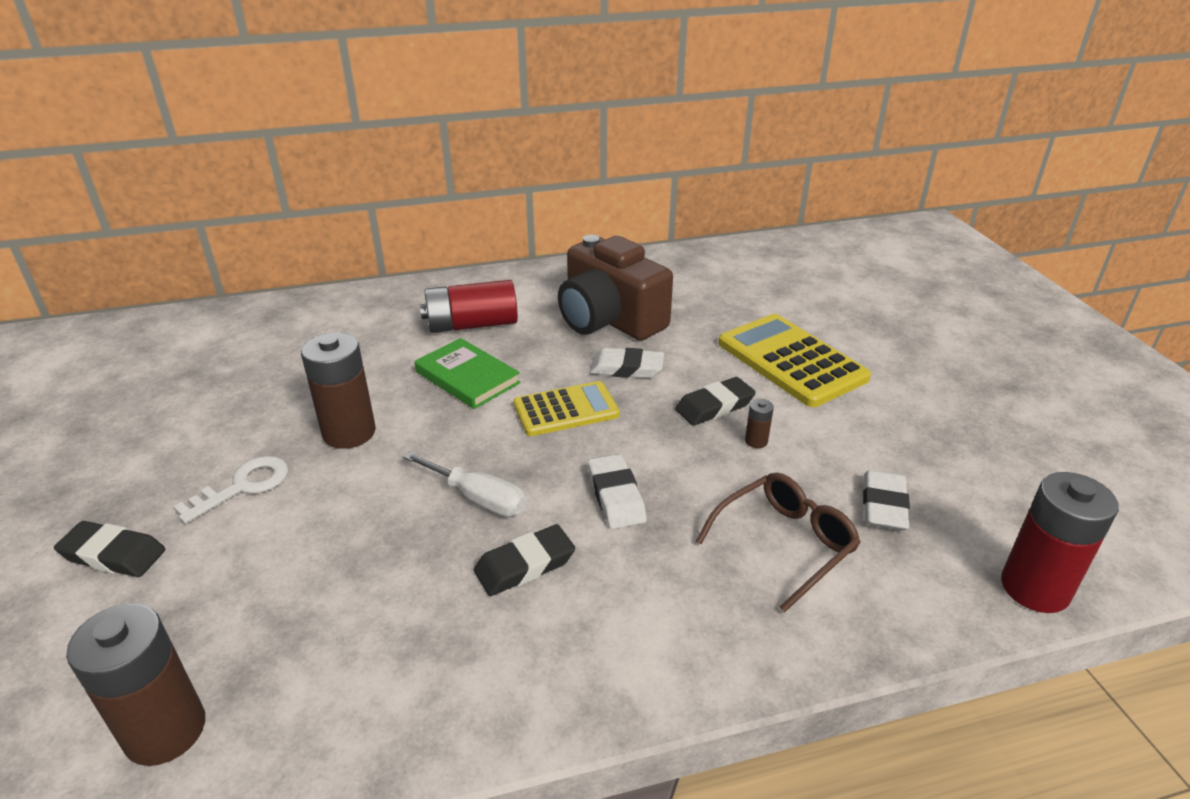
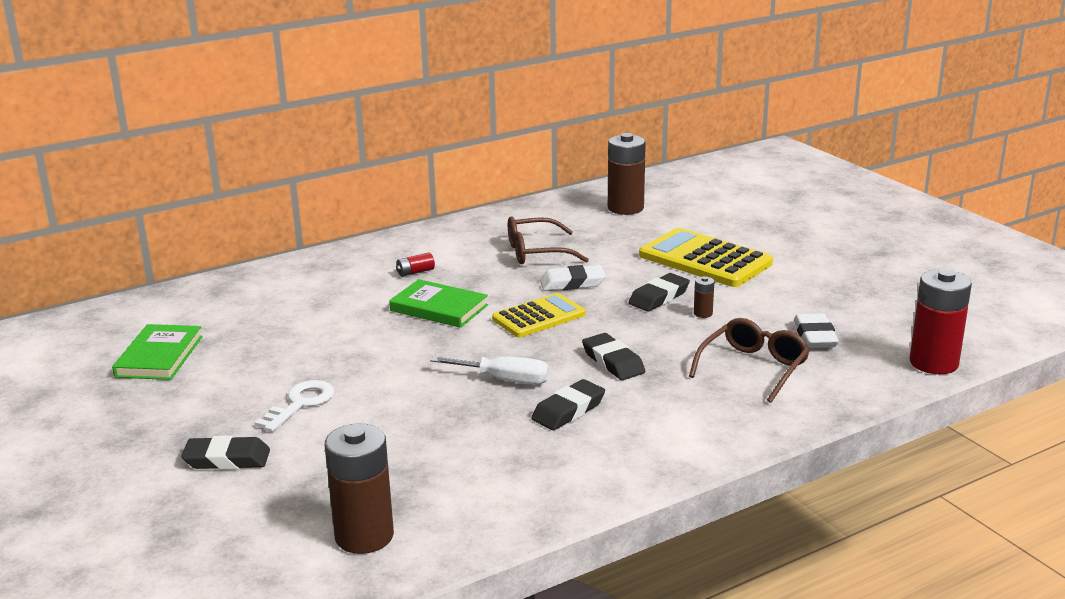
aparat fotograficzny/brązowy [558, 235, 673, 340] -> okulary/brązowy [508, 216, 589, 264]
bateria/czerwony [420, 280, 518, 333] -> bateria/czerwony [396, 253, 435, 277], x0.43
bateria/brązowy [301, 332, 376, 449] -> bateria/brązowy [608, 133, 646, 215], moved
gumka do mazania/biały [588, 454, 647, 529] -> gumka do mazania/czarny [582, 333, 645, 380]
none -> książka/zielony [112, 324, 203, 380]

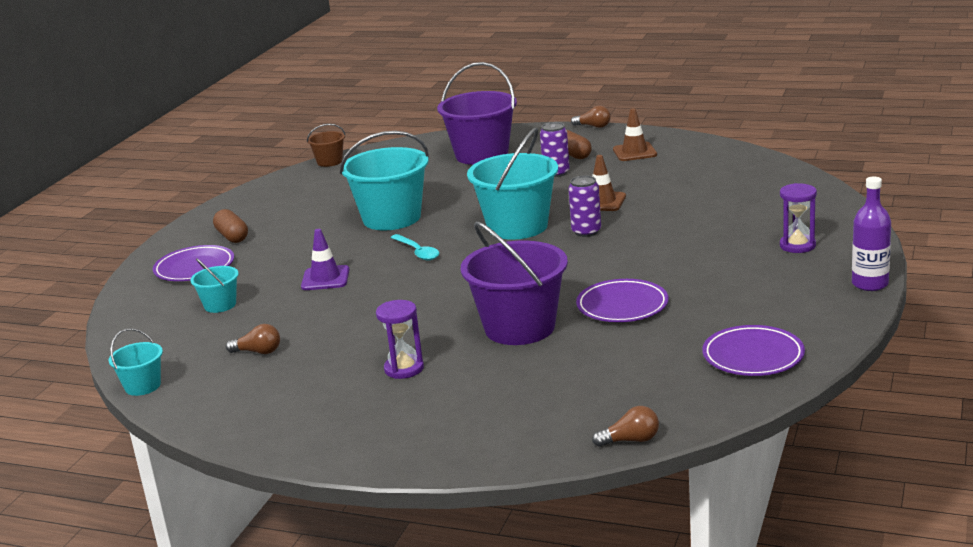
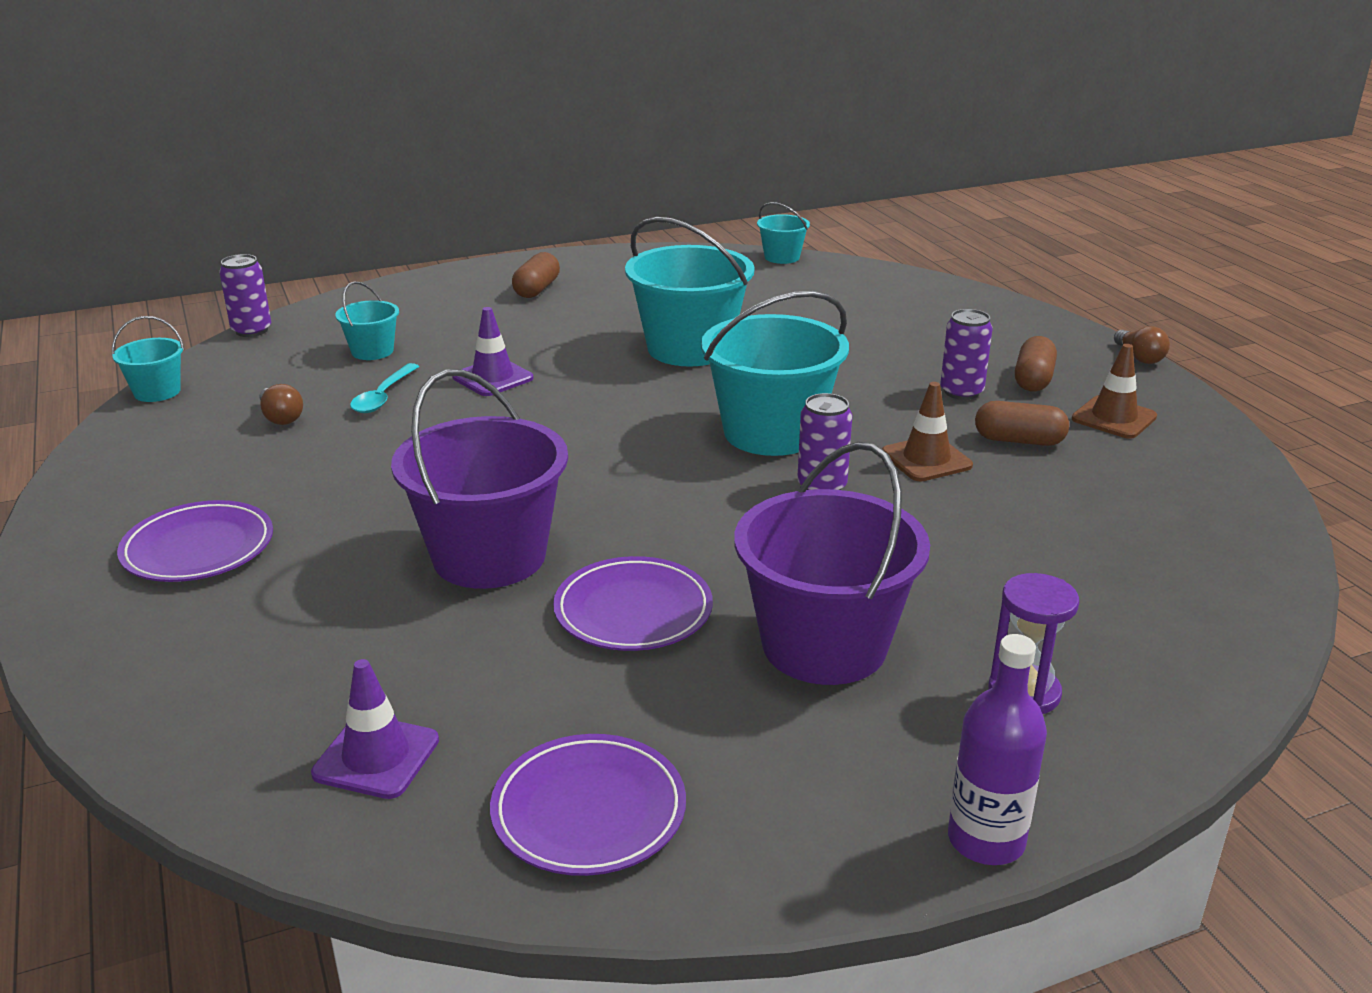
wiadro/fioletowy [437, 62, 517, 165] -> wiadro/fioletowy [734, 442, 930, 685], moved
wiadro/brązowy [307, 124, 346, 167] -> wiadro/turkusowy [757, 202, 810, 264]
łyżka/turkusowy [391, 234, 439, 261] -> łyżka/turkusowy [350, 363, 419, 413], moved
talerz/fioletowy [153, 245, 234, 281] -> talerz/fioletowy [117, 500, 273, 582], moved
klepsydra/fioletowy [376, 300, 424, 379] -> none
żarówka/brązowy [592, 406, 659, 447] -> none
none -> puszka/fioletowy [219, 254, 271, 337]
none -> kapsułka/brązowy [975, 401, 1069, 446]
none -> pachołek/fioletowy [311, 659, 439, 799]

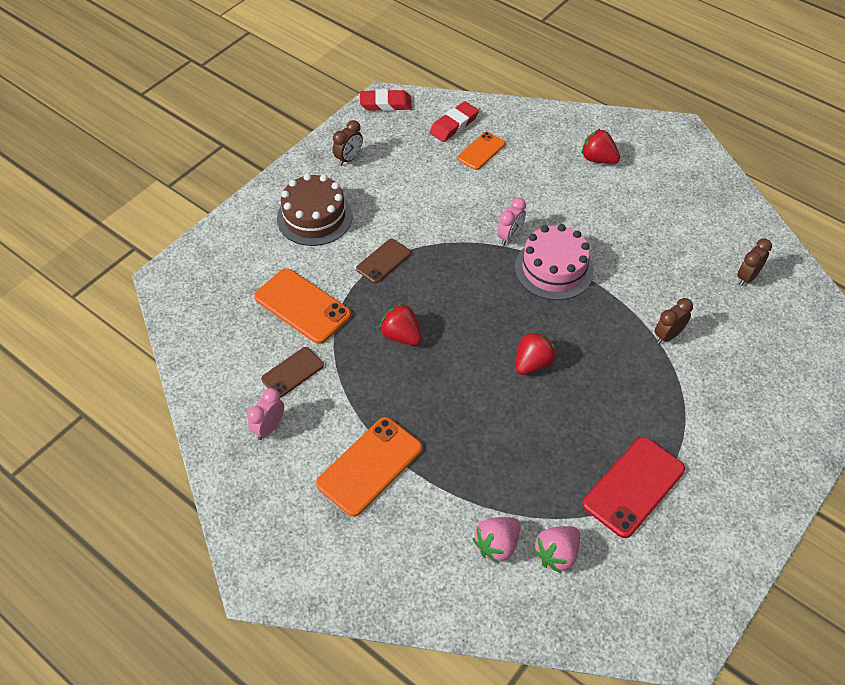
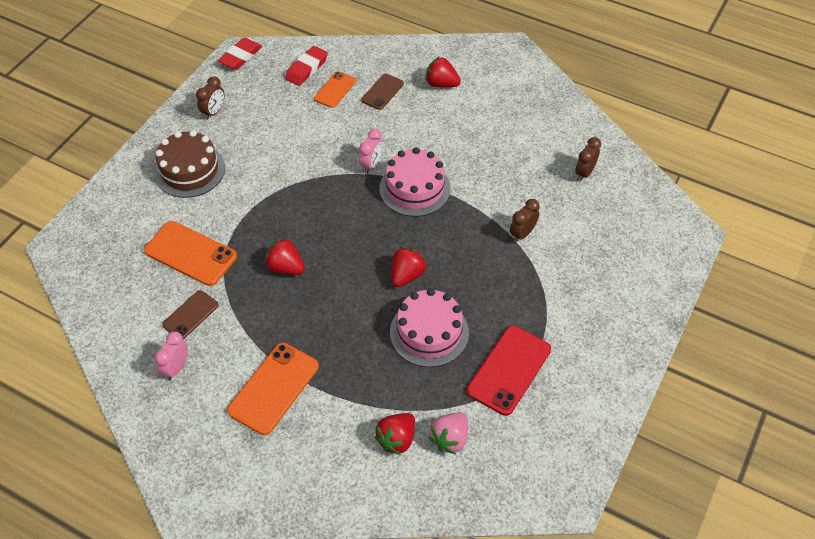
gumka do mazania/czerwony [360, 89, 412, 111] -> gumka do mazania/czerwony [218, 37, 262, 70], 45 degrees counterclockwise
telefon/brązowy [356, 239, 411, 283] -> telefon/brązowy [361, 74, 404, 110], moved
truskawka/różowy [473, 517, 521, 564] -> truskawka/czerwony [374, 413, 415, 455]
none -> tort/różowy [390, 288, 469, 367]

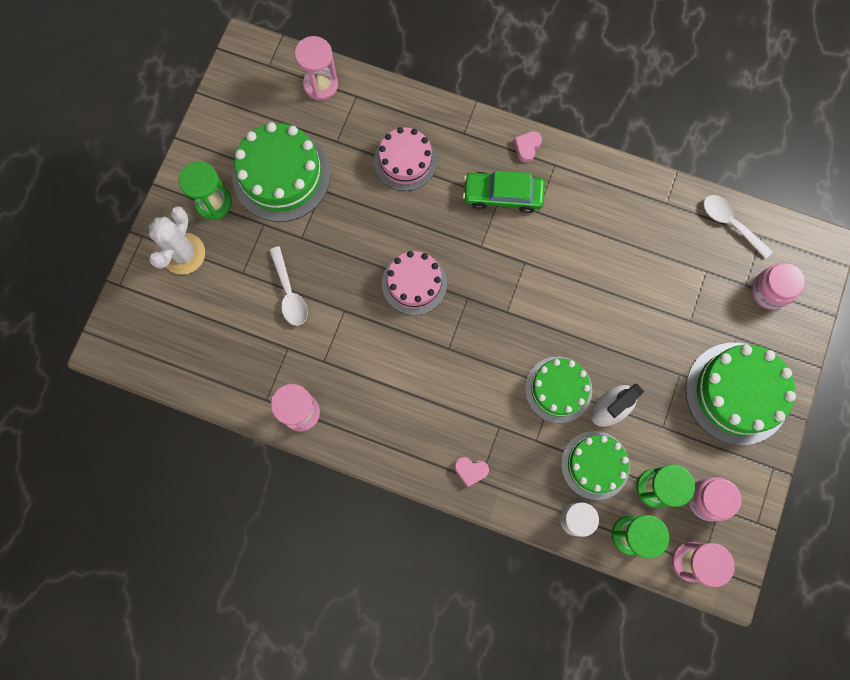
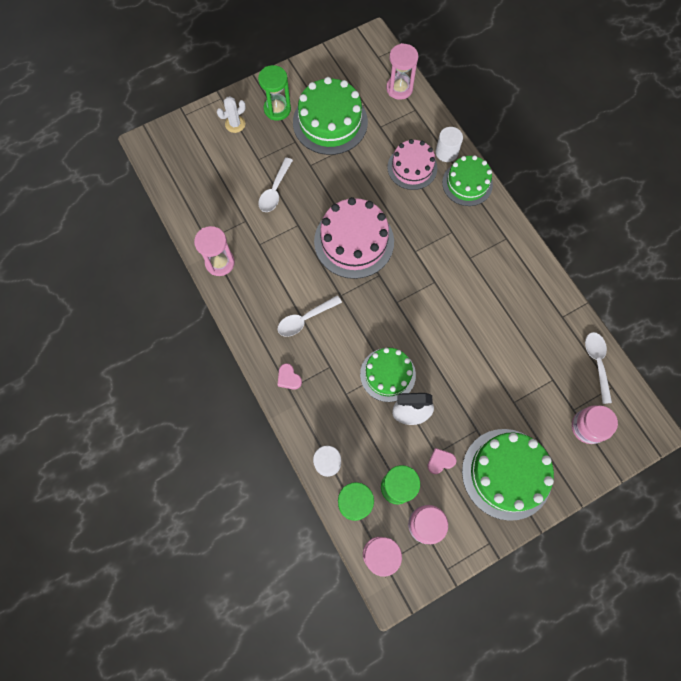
serce/różowy [514, 131, 542, 163] -> serce/różowy [427, 448, 456, 474], moved
samochód/zielony [463, 170, 545, 213] -> none
kaktus/biały [148, 206, 205, 275] -> kaktus/biały [217, 96, 246, 133], x0.62
tort/różowy [382, 251, 447, 315] -> tort/różowy [314, 197, 394, 279], x1.54
tort/zielony [561, 431, 630, 500] -> tort/zielony [442, 155, 493, 206], moved
none -> walec/biały [436, 127, 463, 162]
none -> łyżka/biały [277, 295, 342, 337]

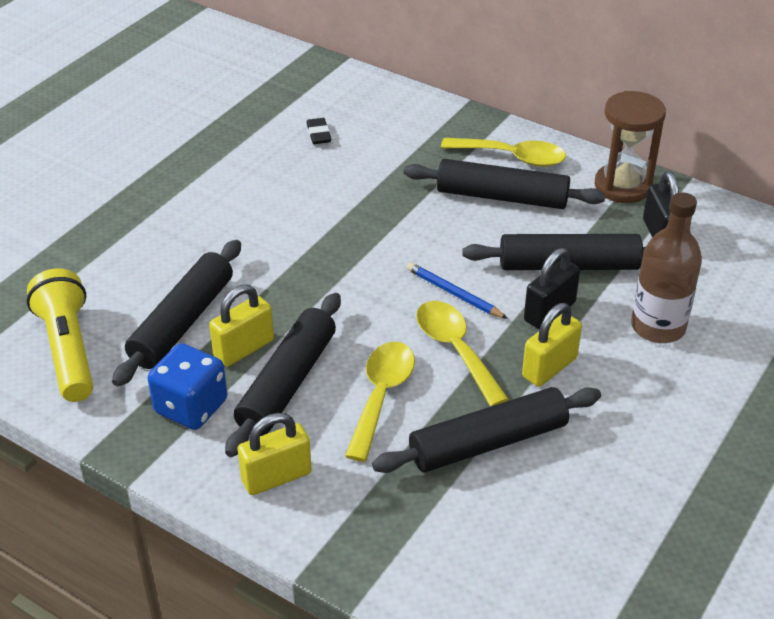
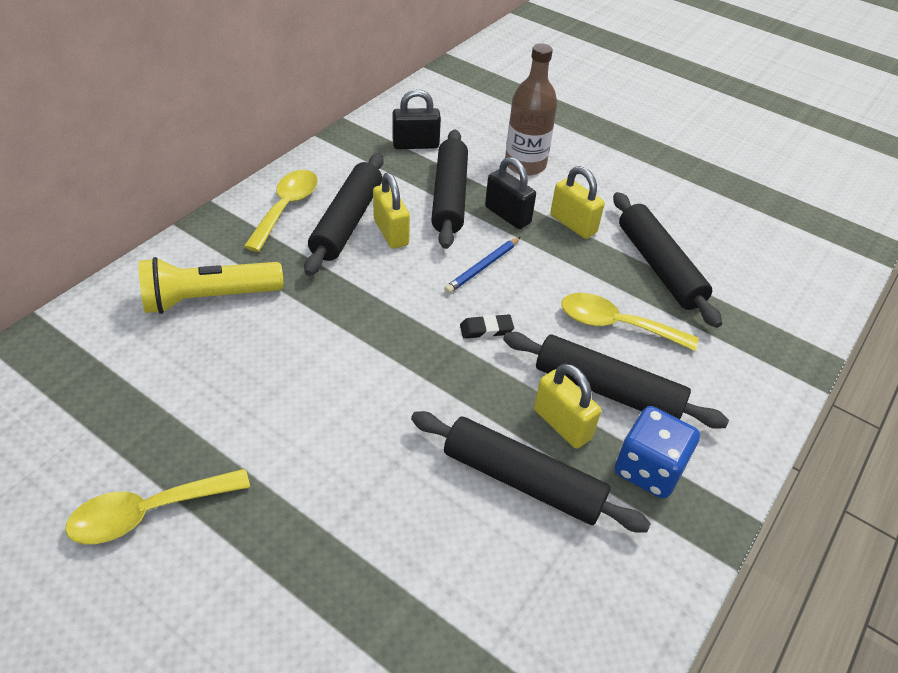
klepsydra/brązowy [594, 91, 666, 203] -> none
gumka do mazania/czarny [306, 118, 331, 144] -> gumka do mazania/czarny [460, 314, 514, 339], moved
latarka/żółty [27, 268, 93, 402] -> latarka/żółty [139, 257, 284, 314], moved
łyżka/żółty [416, 301, 509, 407] -> łyżka/żółty [65, 469, 250, 544], moved
kłódka/żółty [237, 413, 312, 495] -> kłódka/żółty [373, 173, 410, 249], moved

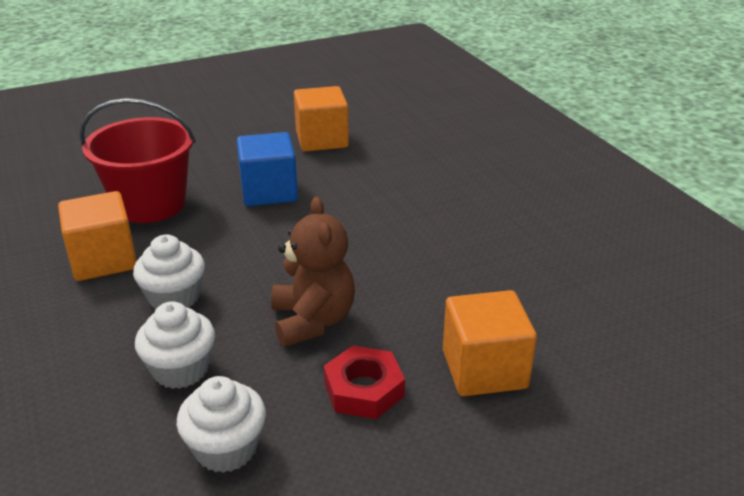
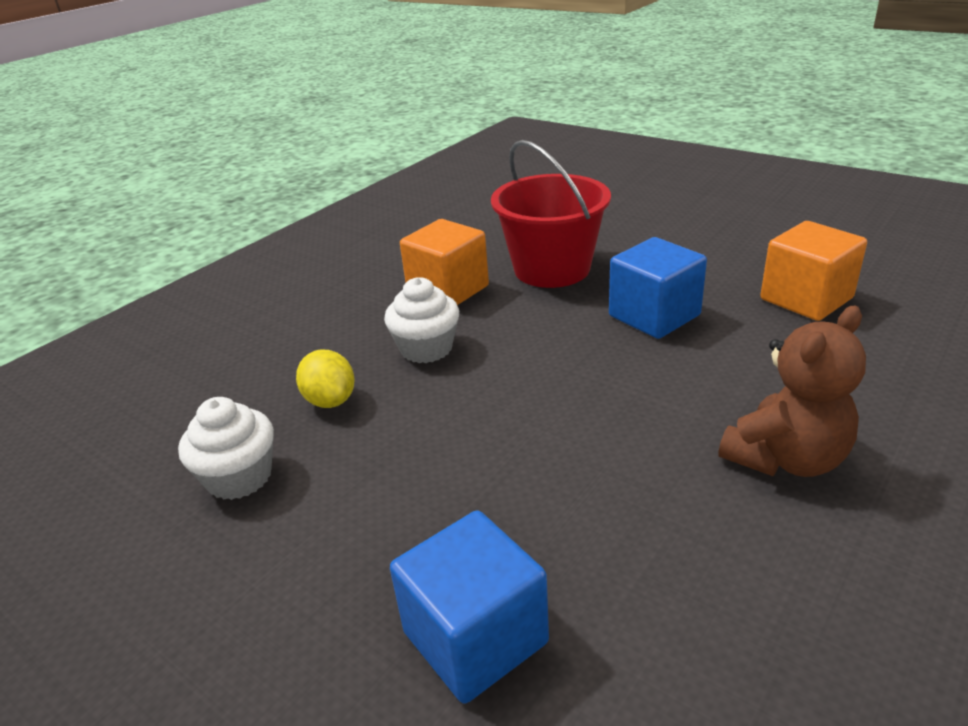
miś/brązowy [271, 197, 355, 347] -> miś/brązowy [719, 306, 866, 477], moved
sześcian/pomarańczowy [443, 290, 537, 396] -> sześcian/niebieski [390, 510, 549, 704]
muffinka/biały [135, 301, 215, 389] -> cytryna/żółty [296, 349, 355, 408]
nakrętka/czerwony [324, 346, 405, 419] -> none

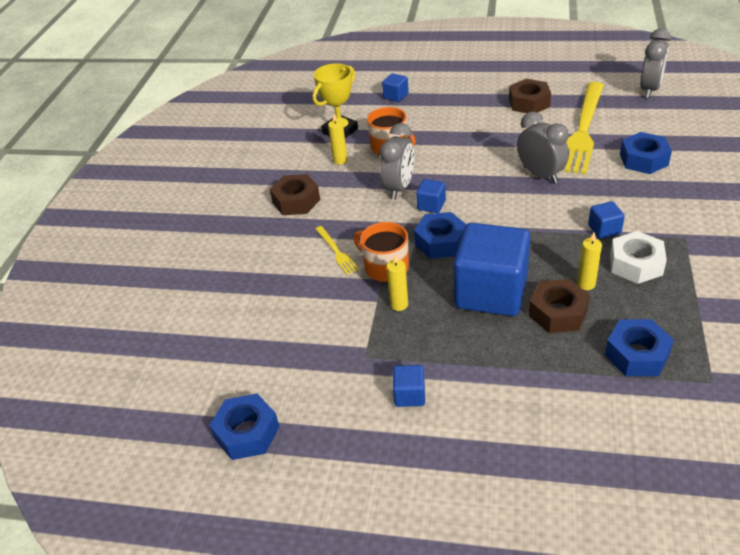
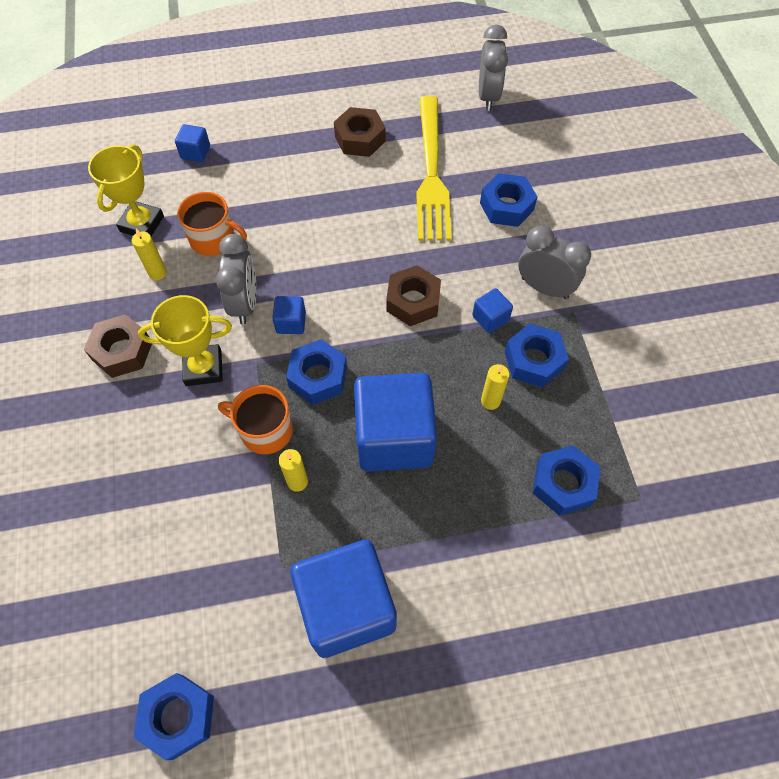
budzik/szary [517, 111, 569, 184] -> budzik/szary [518, 225, 591, 299], moved
widelec/żółty [315, 226, 359, 275] -> none
nakrętka/biały [610, 231, 667, 284] -> nakrętka/niebieski [505, 324, 569, 387]
nakrętka/brązowy [529, 279, 590, 333] -> nakrętka/brązowy [386, 265, 441, 326], moved
sześcian/niebieski [393, 365, 425, 407] -> sześcian/niebieski [290, 540, 397, 658], x2.37
none -> puchar/żółty [138, 295, 232, 386]

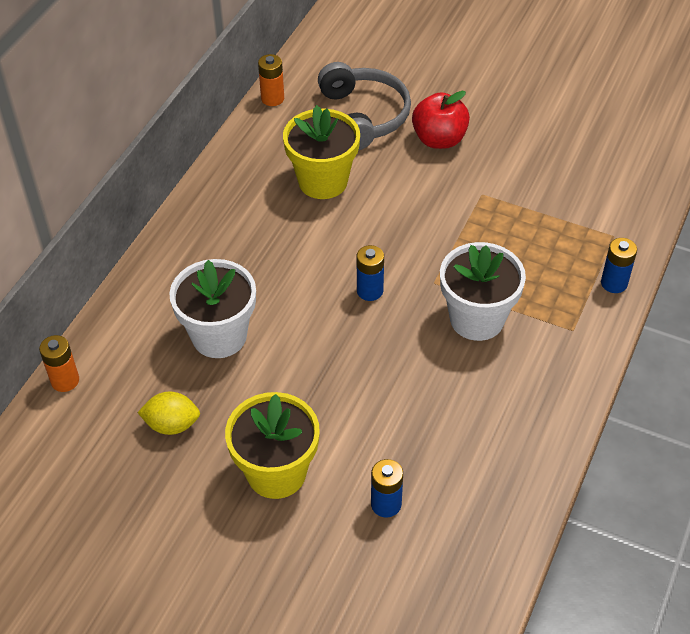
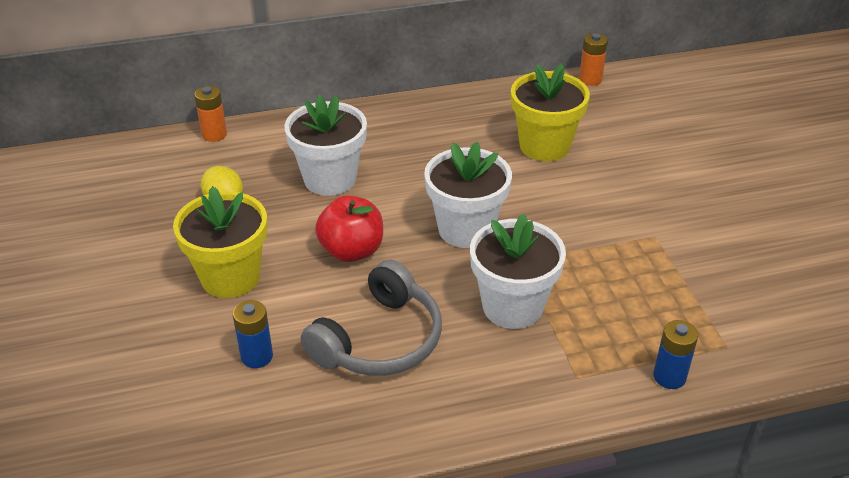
słuchawki/szary [318, 62, 411, 151] -> słuchawki/szary [301, 260, 442, 376], moved
jabłko/czerwony [412, 91, 470, 149] -> jabłko/czerwony [315, 196, 383, 262], moved
bateria/niebieski [357, 245, 384, 301] -> doniczka/biały [424, 142, 512, 248]

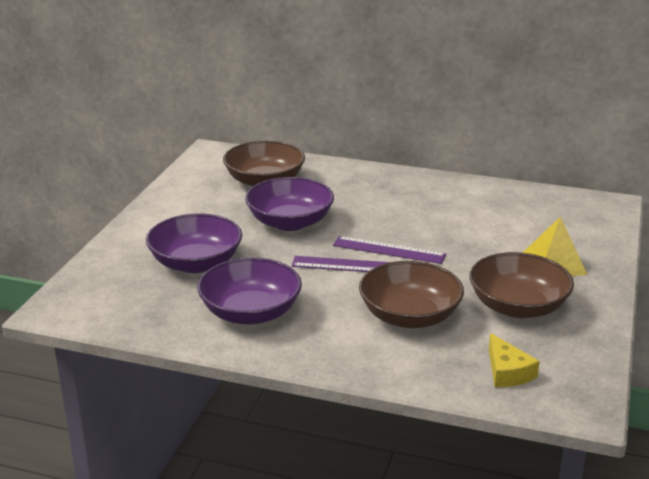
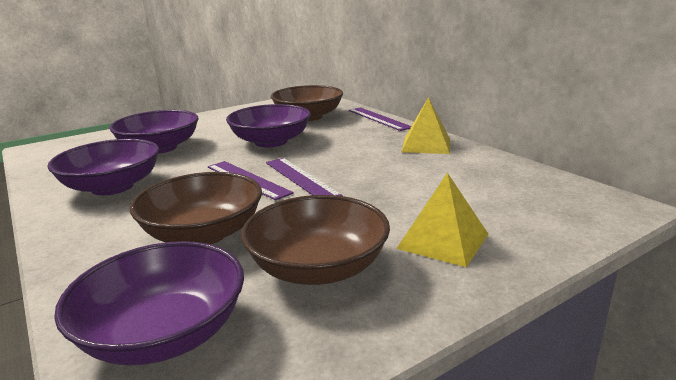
ser/żółty [489, 333, 540, 387] -> miska/fioletowy [54, 241, 244, 366]
none -> piramida/żółty [402, 97, 450, 154]
none -> linijka/fioletowy [348, 107, 411, 131]

